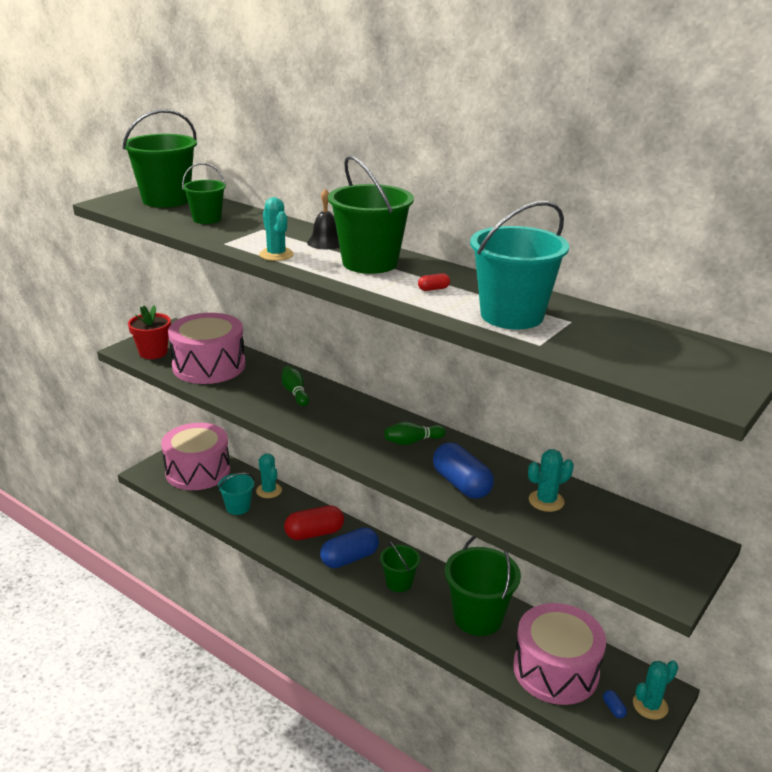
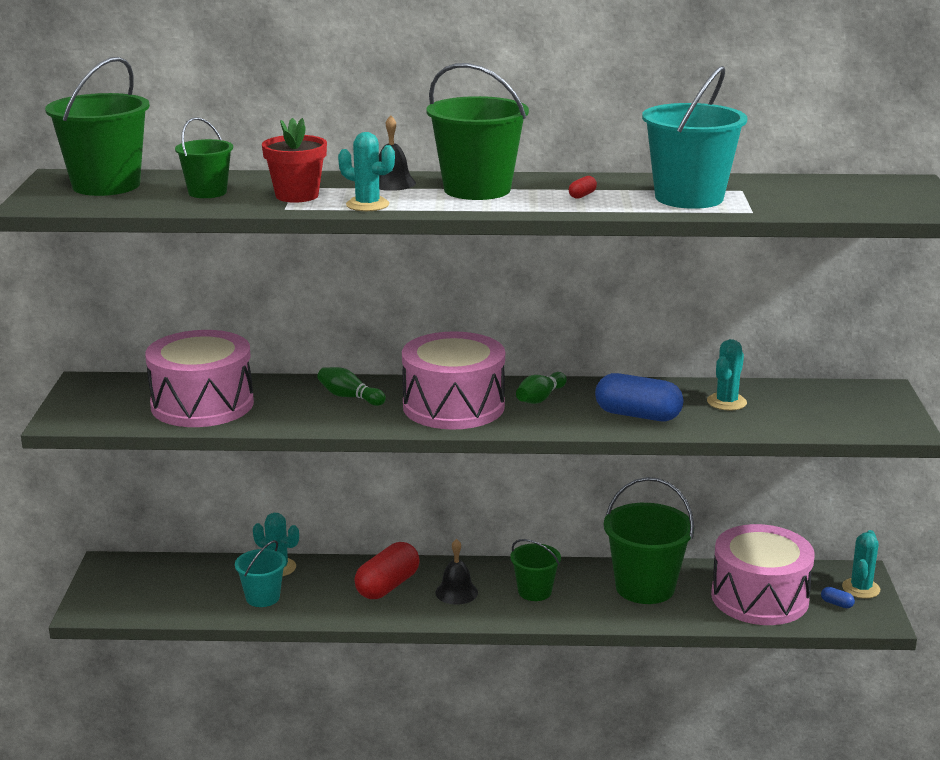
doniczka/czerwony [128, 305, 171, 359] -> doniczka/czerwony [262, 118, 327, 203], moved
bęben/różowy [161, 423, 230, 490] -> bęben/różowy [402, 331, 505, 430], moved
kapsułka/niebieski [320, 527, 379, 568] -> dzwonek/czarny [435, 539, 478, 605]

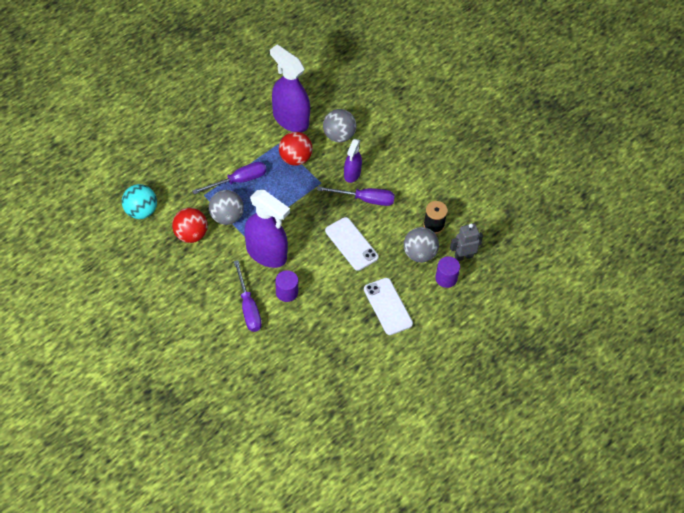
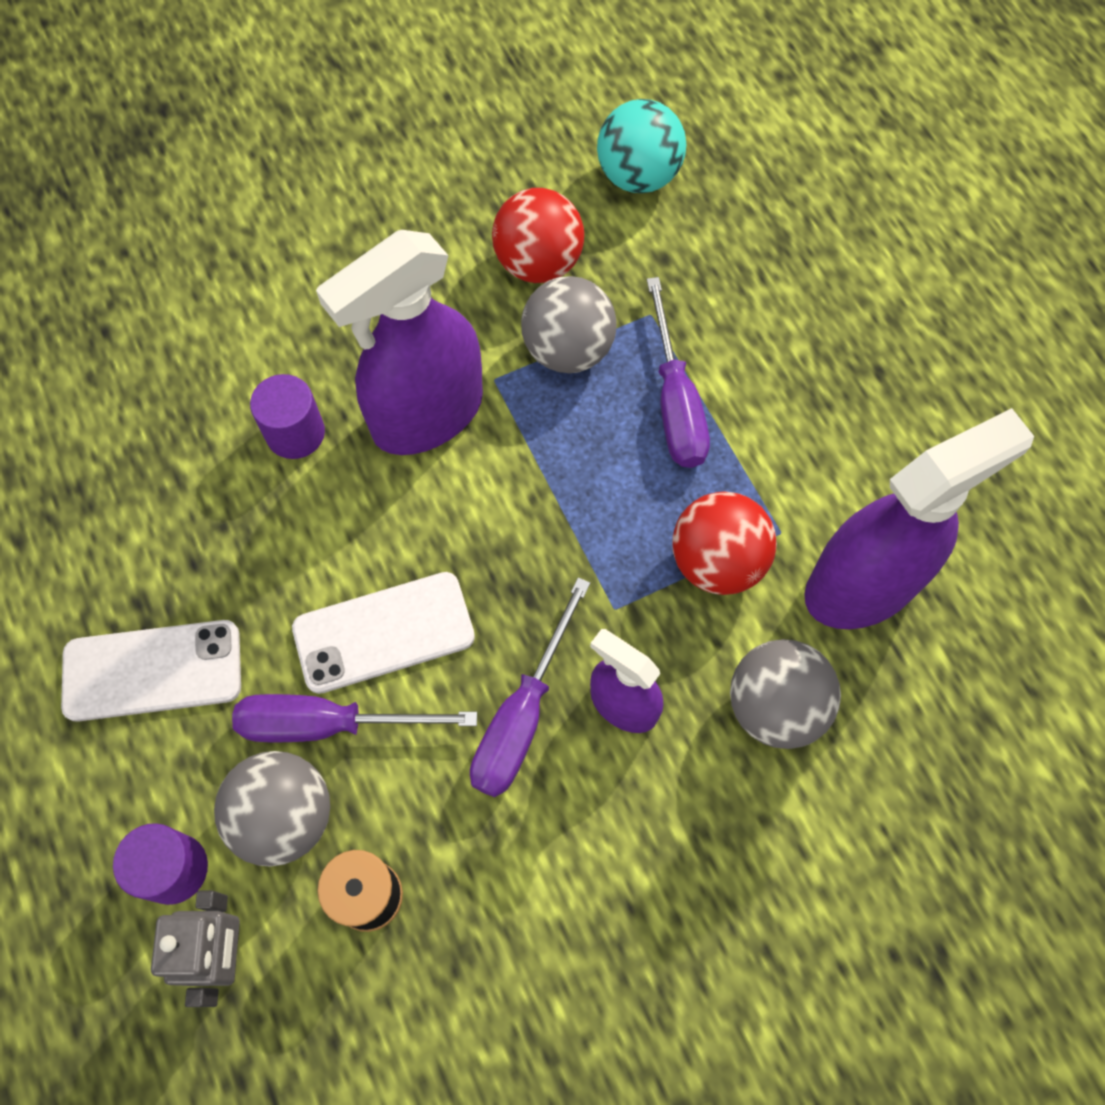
śrubokręt/fioletowy [234, 260, 262, 332] -> śrubokręt/fioletowy [232, 694, 477, 742], moved

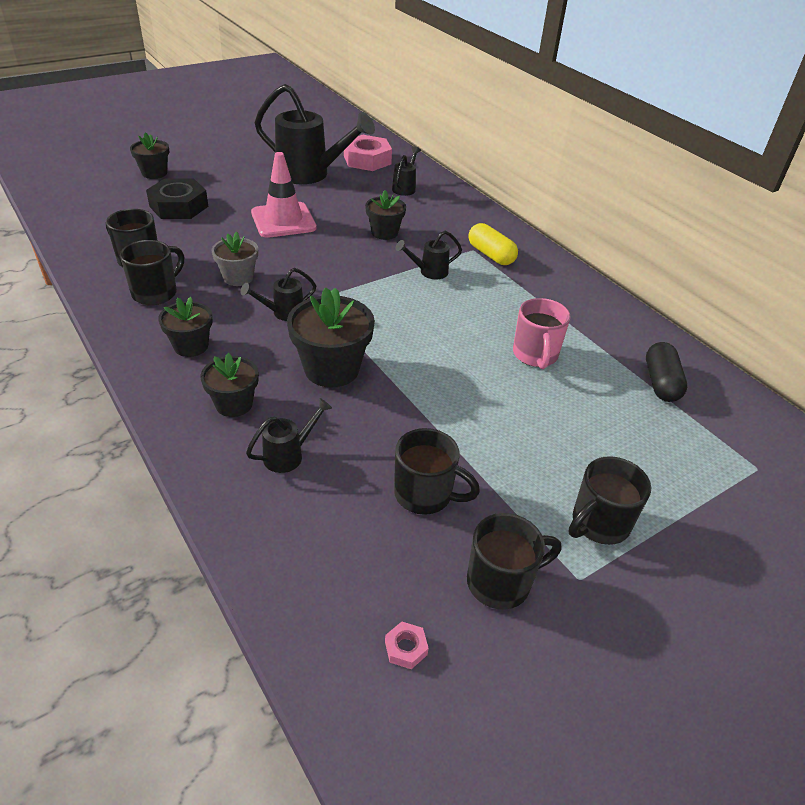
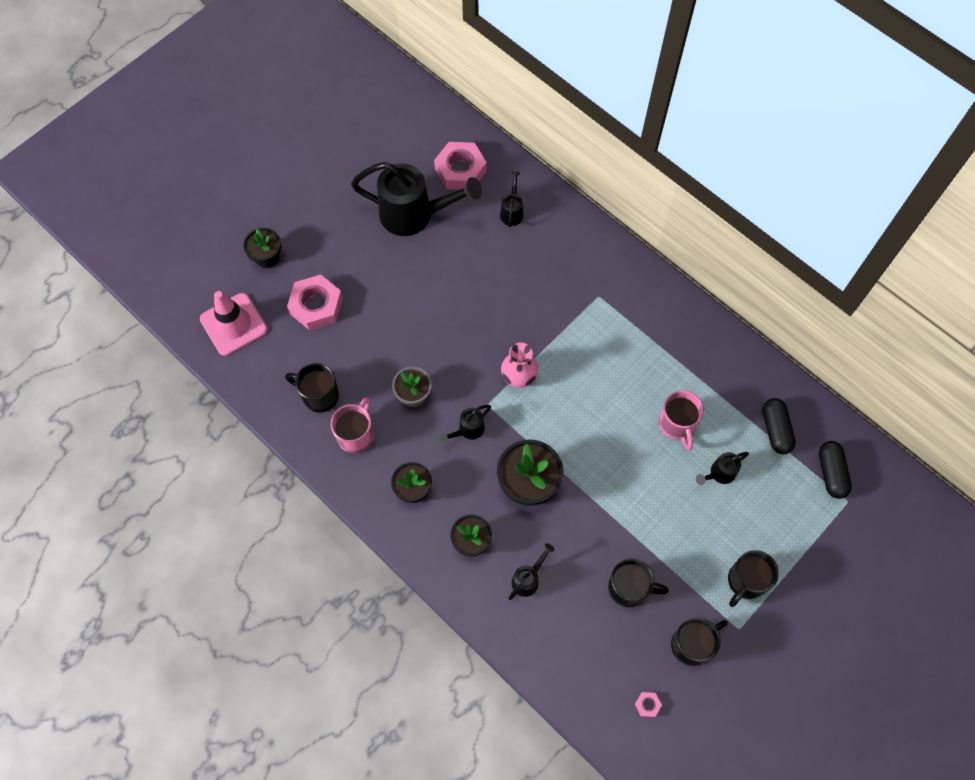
pachołek/różowy [251, 152, 317, 238] -> pachołek/różowy [200, 291, 268, 356], moved
nakrętka/czarny [146, 178, 208, 219] -> nakrętka/różowy [287, 275, 343, 331]
doniczka/czarny [365, 190, 406, 240] -> none
kapsułka/żółty [468, 223, 518, 265] -> none
konewka/czarny [396, 230, 462, 279] -> konewka/czarny [696, 452, 749, 485], moved
kubek/czarny [120, 240, 184, 305] -> kubek/różowy [331, 397, 374, 454]
none -> wazon/różowy [501, 343, 538, 388]
none -> kapsułka/czarny [819, 441, 852, 499]

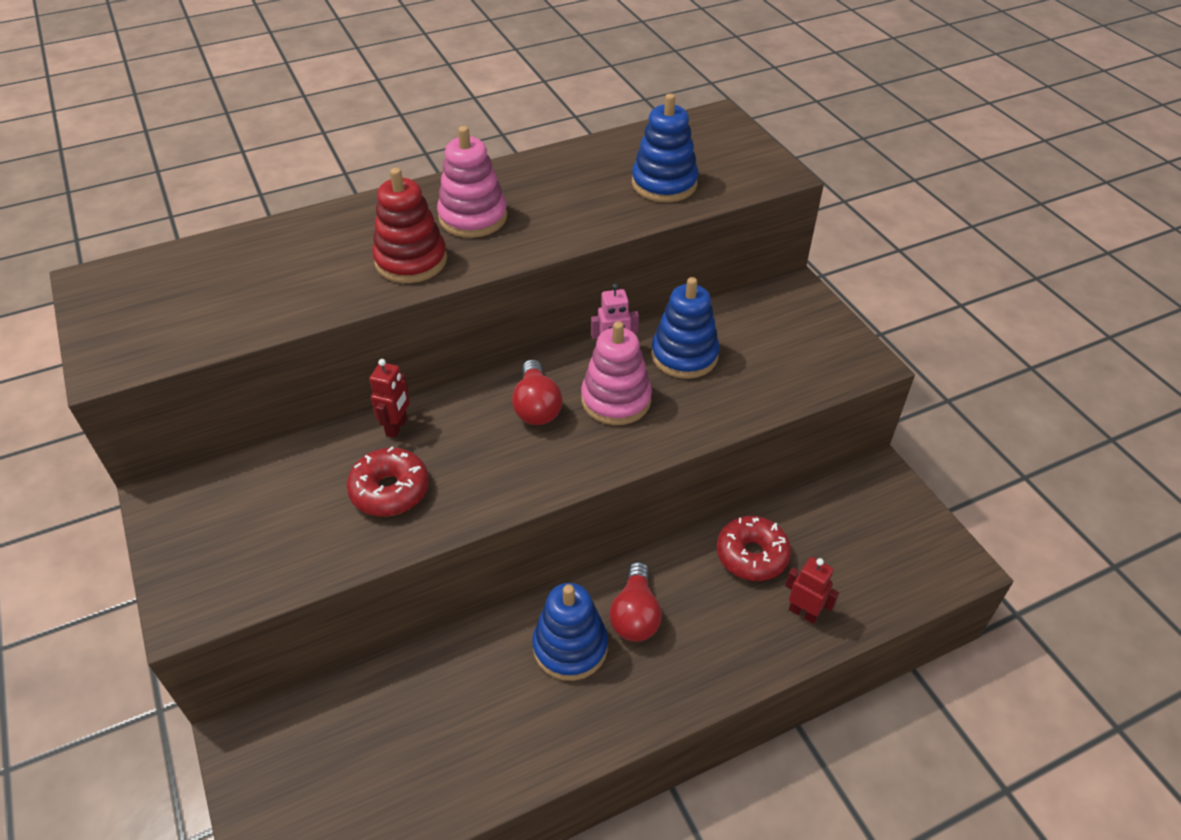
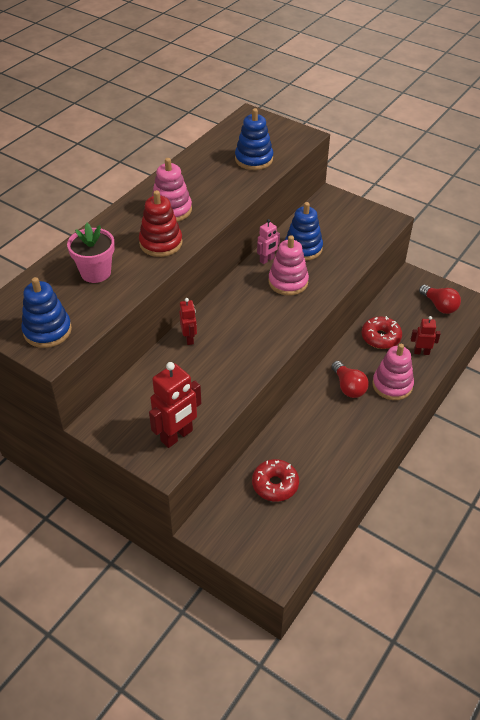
żarówka/czerwony [512, 359, 562, 425] -> żarówka/czerwony [419, 285, 461, 314], moved
donut/czerwony [347, 447, 429, 517] -> donut/czerwony [252, 459, 299, 502], moved
zabawka nakładanka/niebieski [532, 583, 608, 681] -> zabawka nakładanka/niebieski [22, 277, 72, 348], moved
none -> doniczka/różowy [67, 223, 115, 283]
none -> zabawka nakładanka/różowy [372, 344, 414, 400]
none -> robot/czerwony [149, 362, 201, 448]

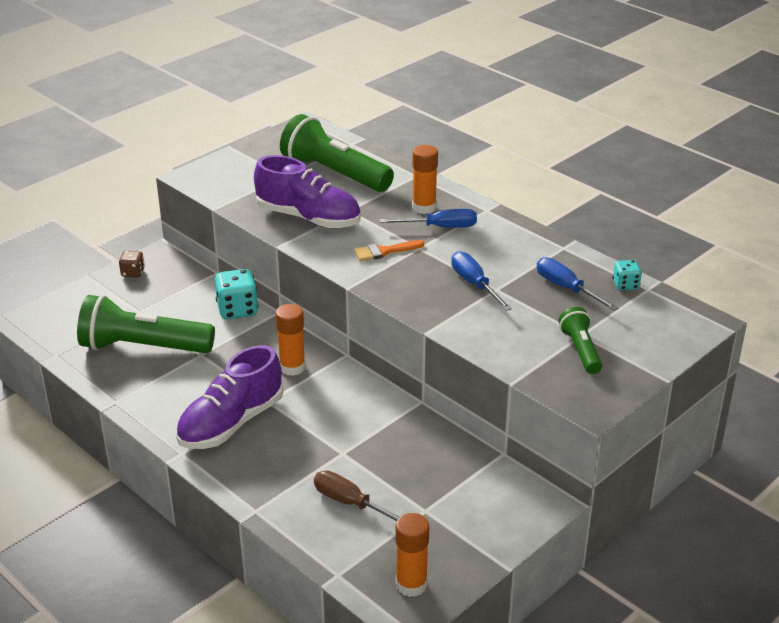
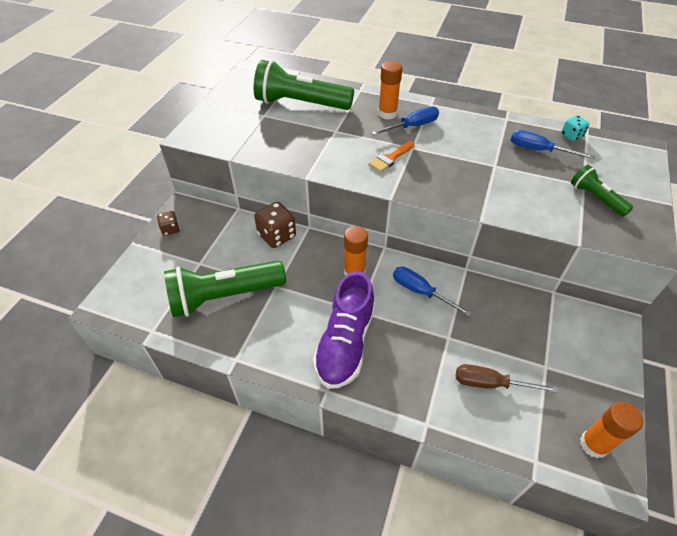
but/fioletowy [254, 155, 361, 228] -> none
śrubokręt/niebieski [451, 251, 512, 311] -> śrubokręt/niebieski [393, 267, 471, 317], moved
kostka do gry/turkusowy [215, 269, 258, 320] -> kostka do gry/brązowy [254, 202, 296, 248]

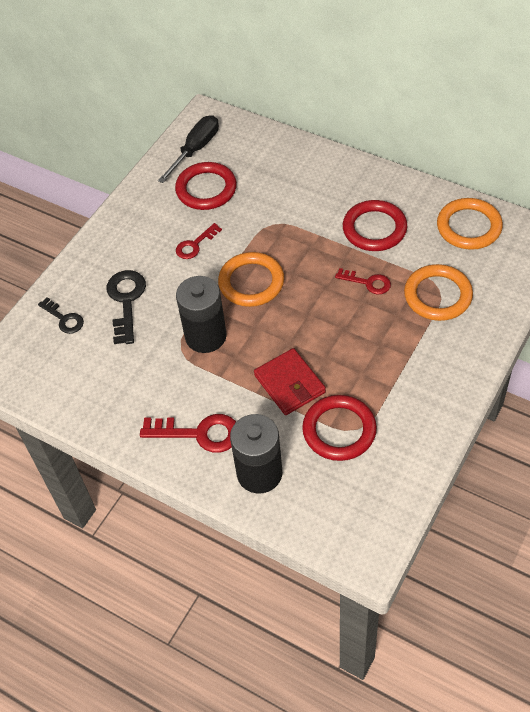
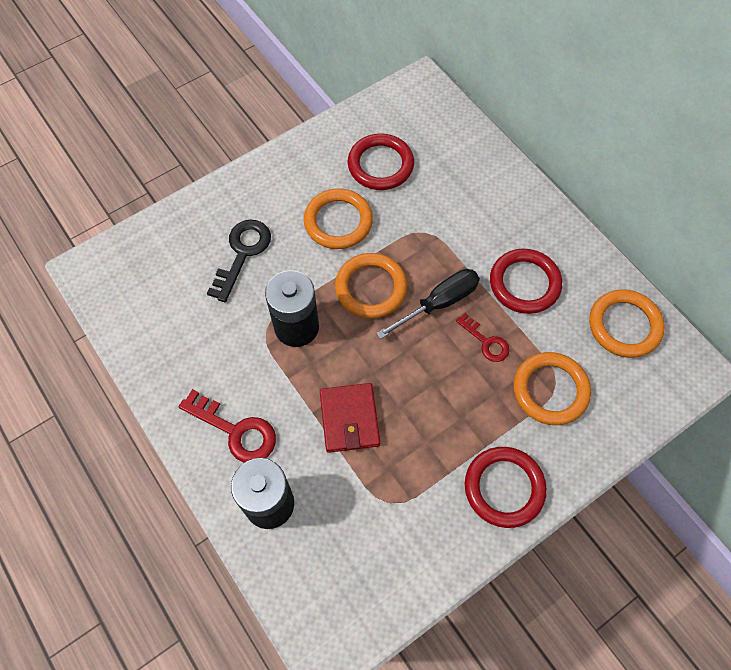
śrubokręt/czarny [158, 115, 219, 183] -> śrubokręt/czarny [376, 269, 480, 339], moved
klucz/czerwony [176, 223, 222, 259] -> pierścień/pomarańczowy [304, 189, 373, 249]
klucz/czarny [38, 297, 84, 334] -> none
pierścień/czerwony [302, 395, 377, 461] -> pierścień/czerwony [465, 447, 547, 528], moved

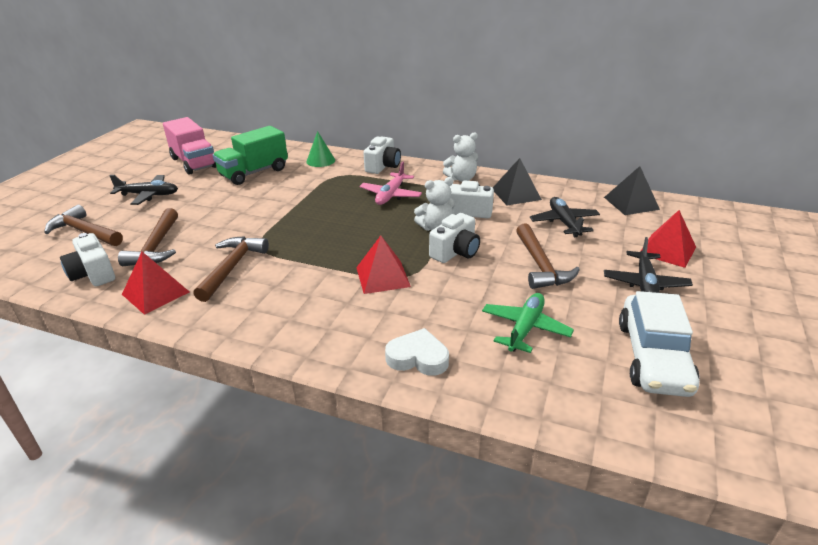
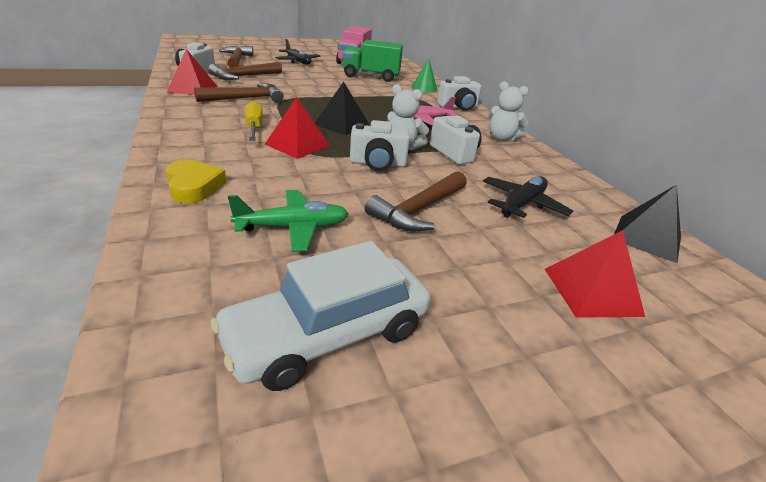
piramida/czarny [493, 158, 542, 205] -> piramida/czarny [315, 82, 369, 135], moved
samolot/czarny [604, 237, 693, 293] -> none
serce/biały [385, 328, 449, 376] -> serce/żółty [166, 160, 227, 204]
none -> śrubokręt/żółty [245, 101, 263, 141]

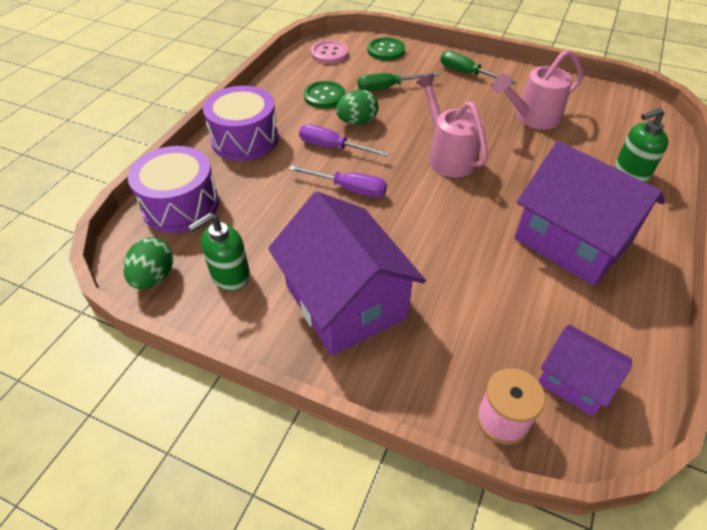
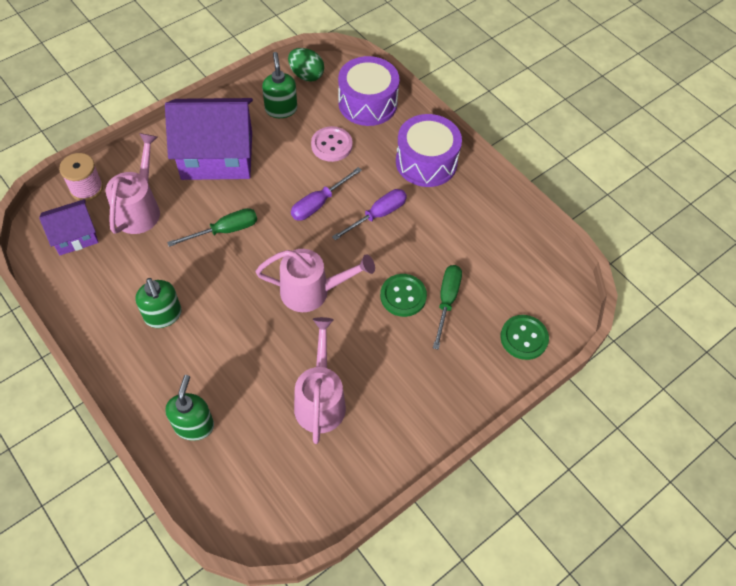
guzik/różowy [311, 40, 349, 64] -> guzik/różowy [311, 126, 353, 162], moved
śrubokręt/zielony [440, 51, 516, 85] -> śrubokręt/zielony [167, 208, 257, 247], moved
guzik/zielony [304, 81, 345, 108] -> guzik/zielony [380, 274, 427, 317], moved
jajko/zielony [336, 90, 379, 125] -> none
domek/fioletowy [514, 141, 664, 286] -> dozownik mydła/zielony [135, 278, 182, 328]
none -> konewka/różowy [105, 133, 160, 234]

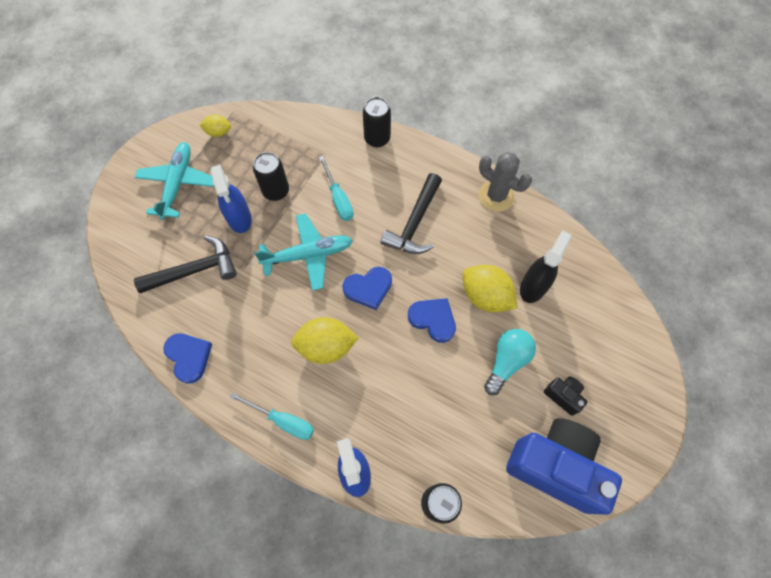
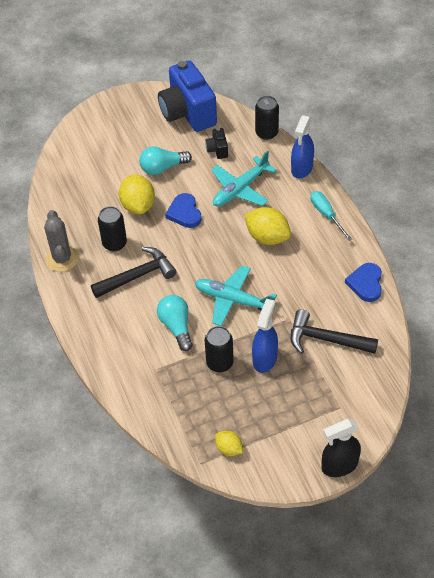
puszka/czarny [363, 97, 391, 147] -> puszka/czarny [98, 206, 127, 252], moved
samolot/turkusowy [135, 142, 214, 220] -> samolot/turkusowy [211, 151, 276, 207], moved
śrubokręt/turkusowy [319, 156, 354, 221] -> żarówka/turkusowy [157, 295, 193, 351]
spryskiwacz/czarny [520, 230, 572, 303] -> spryskiwacz/czarny [322, 419, 361, 477], moved
serce/niebieski [342, 267, 392, 310] -> none
aparat fotograficzny/czarny [544, 376, 587, 416] -> aparat fotograficzny/czarny [205, 128, 228, 159], moved

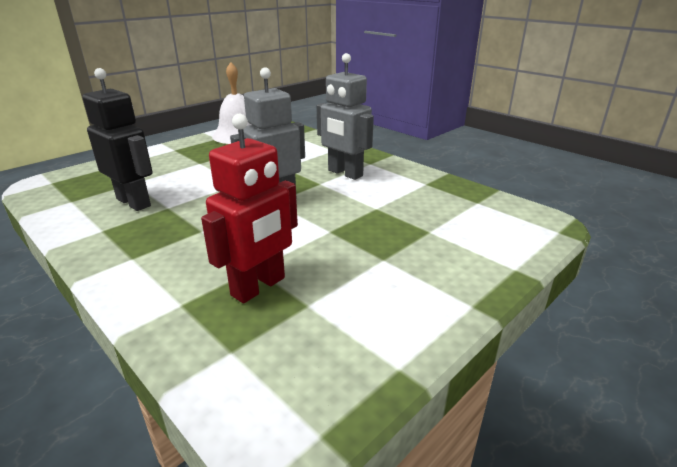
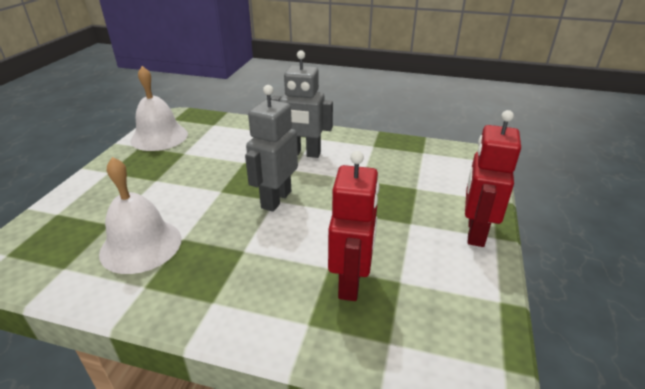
robot/czarny [82, 68, 152, 211] -> dzwonek/biały [99, 157, 181, 274]
none -> robot/czerwony [465, 110, 521, 247]

